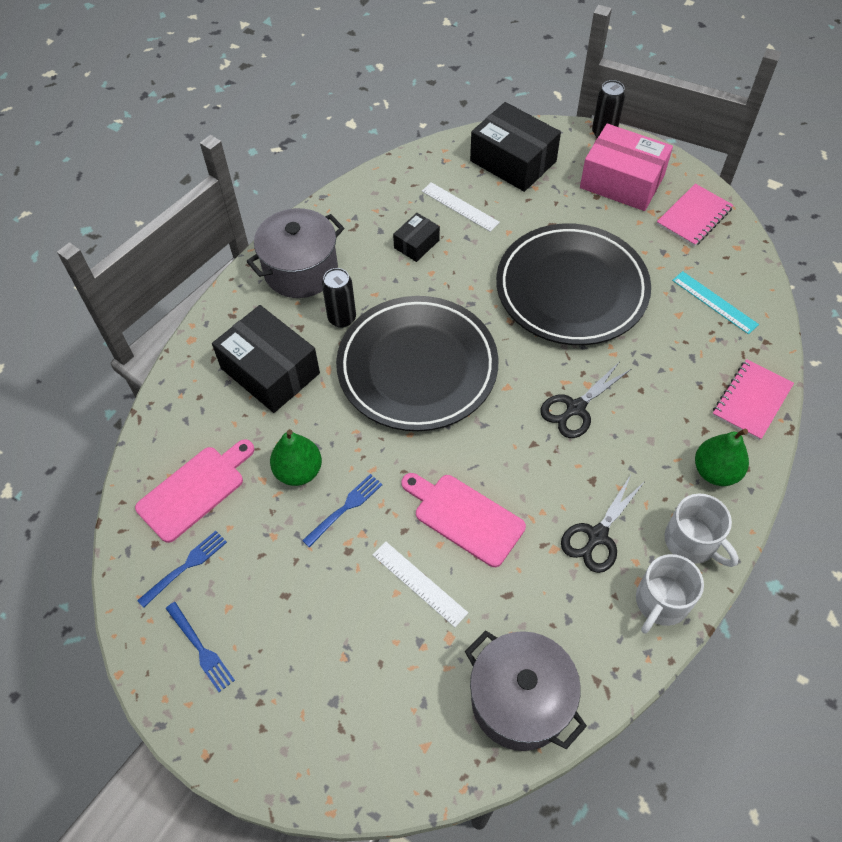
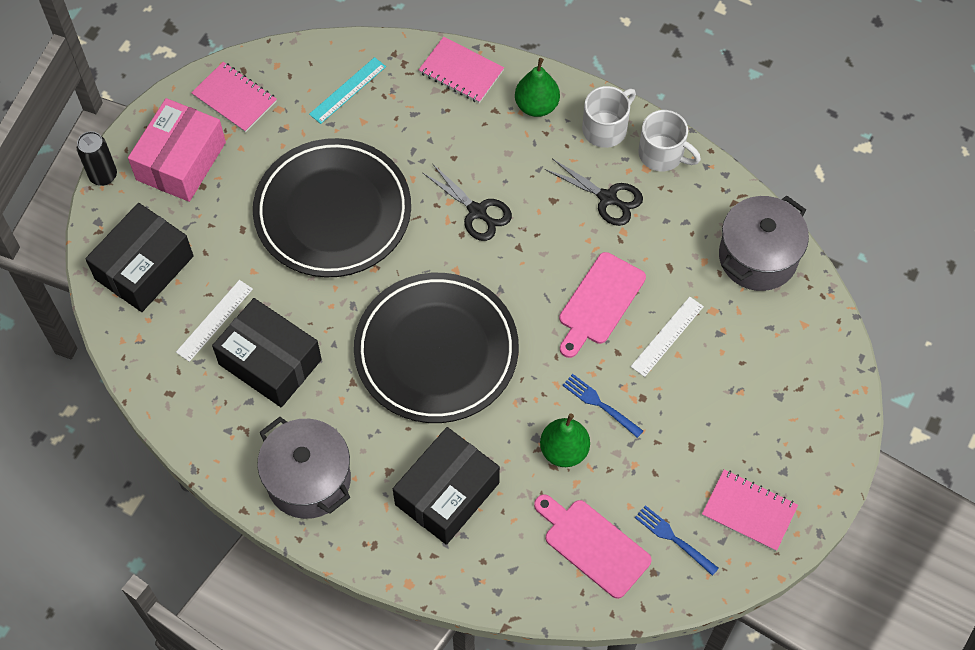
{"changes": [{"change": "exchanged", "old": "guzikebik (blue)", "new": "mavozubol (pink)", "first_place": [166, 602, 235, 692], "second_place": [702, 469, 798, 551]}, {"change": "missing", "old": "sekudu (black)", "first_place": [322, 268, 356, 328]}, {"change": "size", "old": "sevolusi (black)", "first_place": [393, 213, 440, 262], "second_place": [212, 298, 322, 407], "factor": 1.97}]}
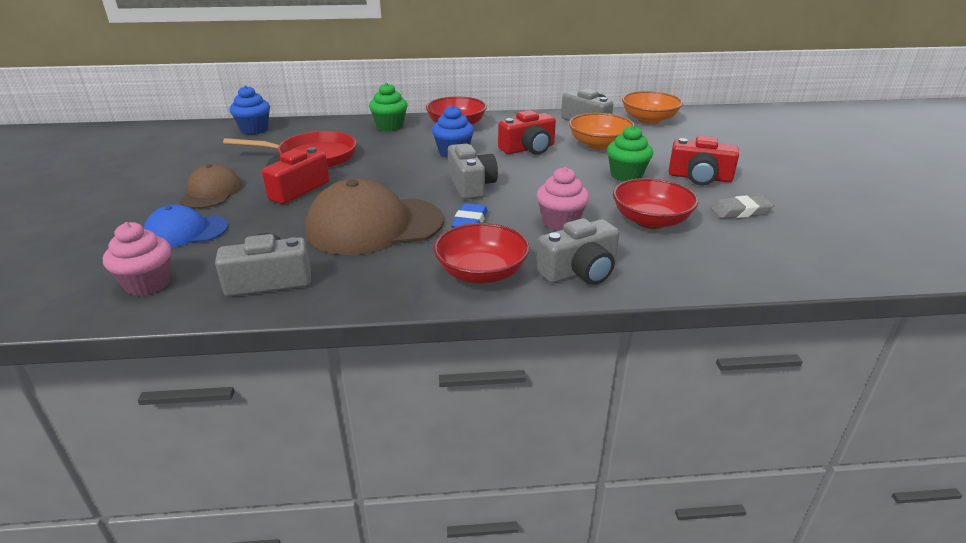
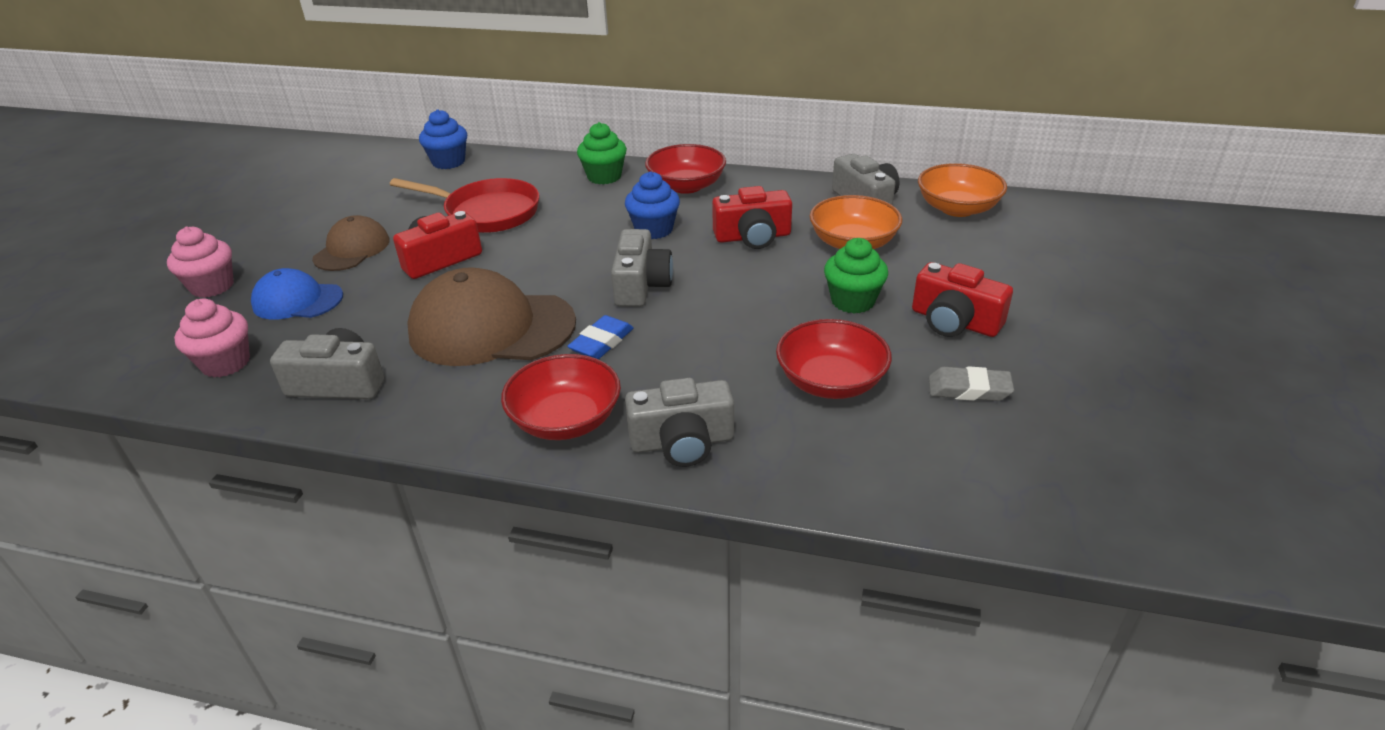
{"changes": [{"change": "relocated", "old": "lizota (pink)", "first_place": [536, 167, 589, 231], "second_place": [167, 226, 234, 298]}]}
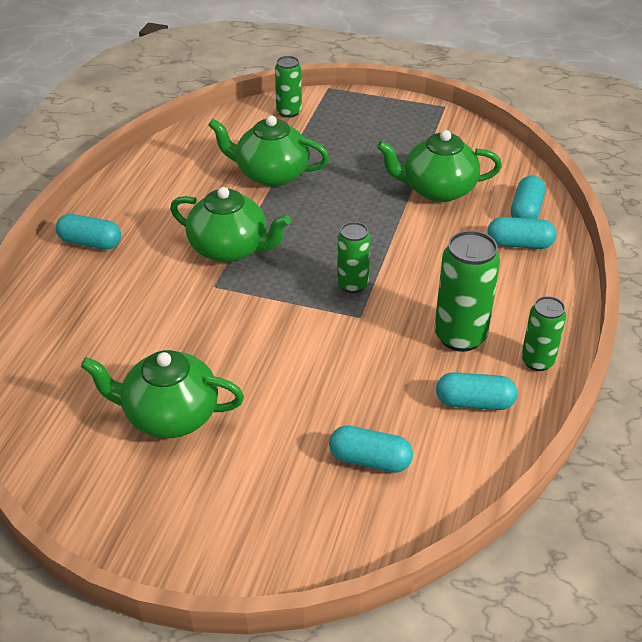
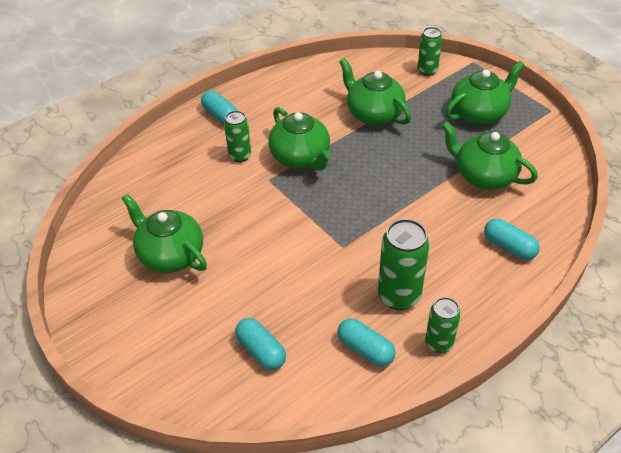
{"changes": [{"change": "relocated", "old": "sekudu (green)", "first_place": [337, 222, 371, 293], "second_place": [224, 111, 251, 162]}, {"change": "missing", "old": "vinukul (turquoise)", "first_place": [511, 175, 545, 219]}, {"change": "appeared", "new": "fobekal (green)", "second_place": [445, 61, 524, 125]}]}
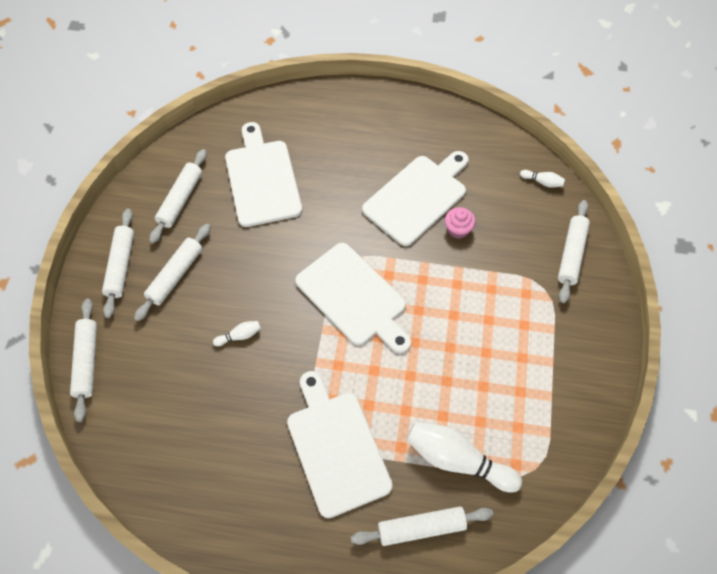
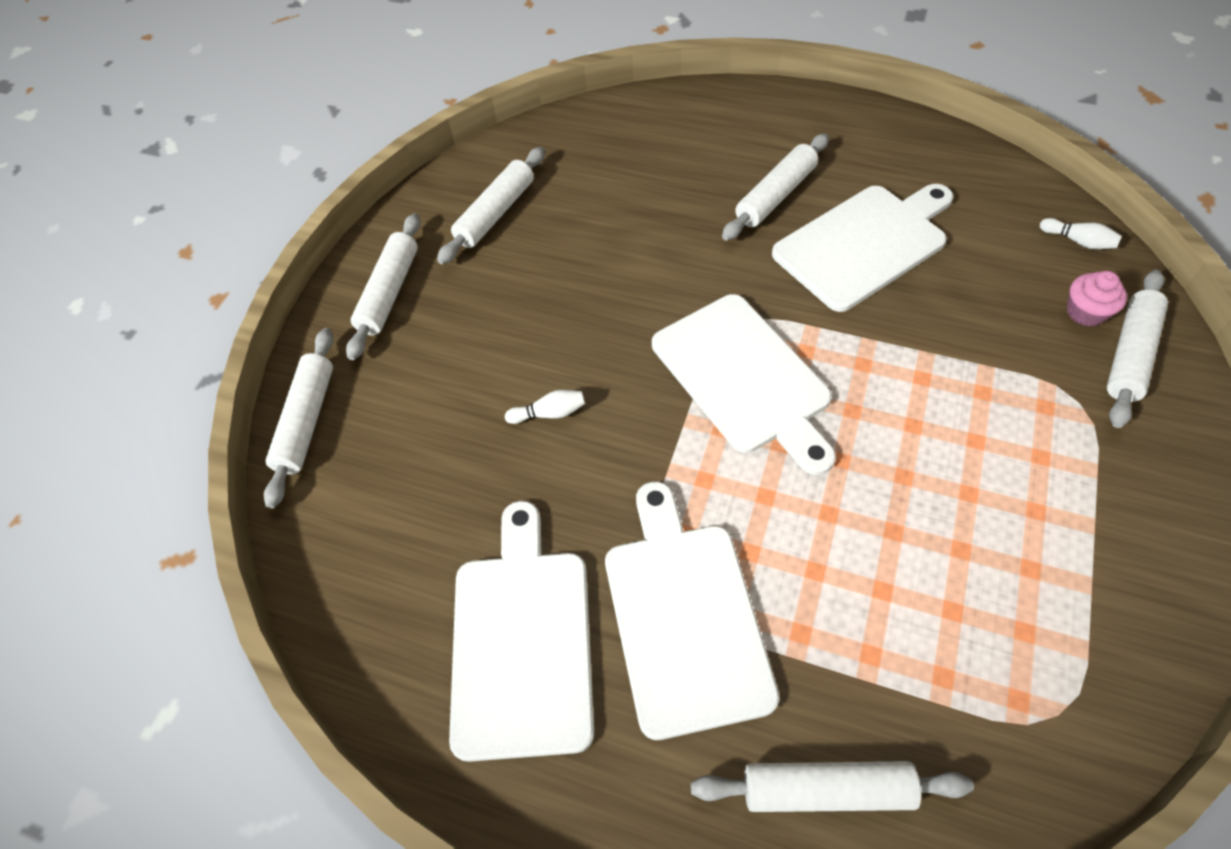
{"changes": [{"change": "relocated", "old": "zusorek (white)", "first_place": [134, 224, 211, 321], "second_place": [722, 133, 829, 240]}, {"change": "relocated", "old": "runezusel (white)", "first_place": [225, 122, 302, 227], "second_place": [449, 501, 594, 762]}, {"change": "missing", "old": "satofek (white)", "first_place": [406, 422, 522, 492]}, {"change": "relocated", "old": "lizota (pink)", "first_place": [445, 207, 476, 239], "second_place": [1067, 271, 1127, 327]}]}
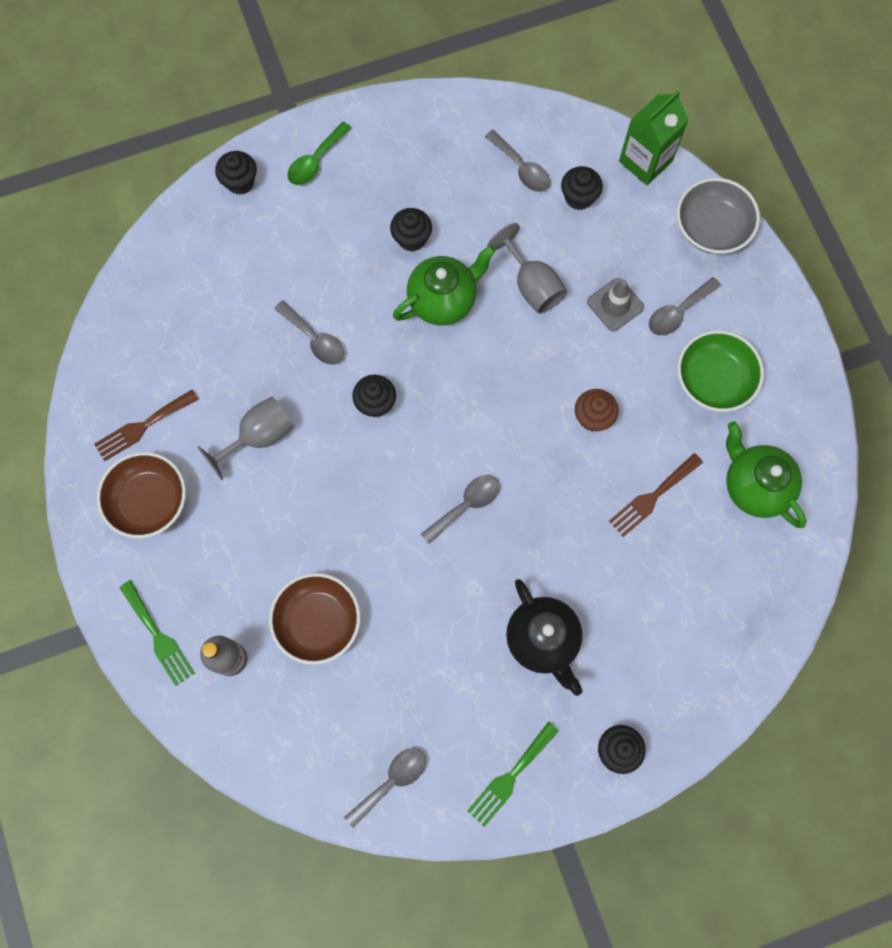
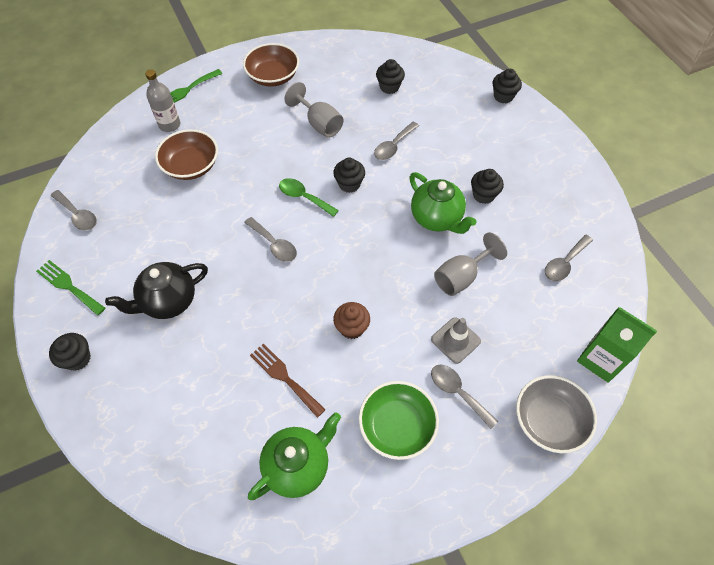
{"changes": [{"change": "missing", "old": "guzikebik (brown)", "first_place": [94, 389, 199, 461]}, {"change": "relocated", "old": "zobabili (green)", "first_place": [288, 122, 352, 185], "second_place": [279, 178, 339, 217]}, {"change": "relocated", "old": "lizota (black)", "first_place": [561, 166, 603, 210], "second_place": [376, 59, 405, 94]}]}
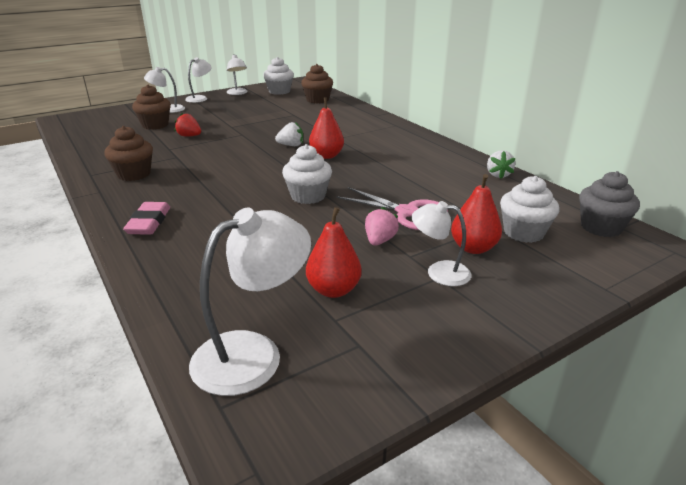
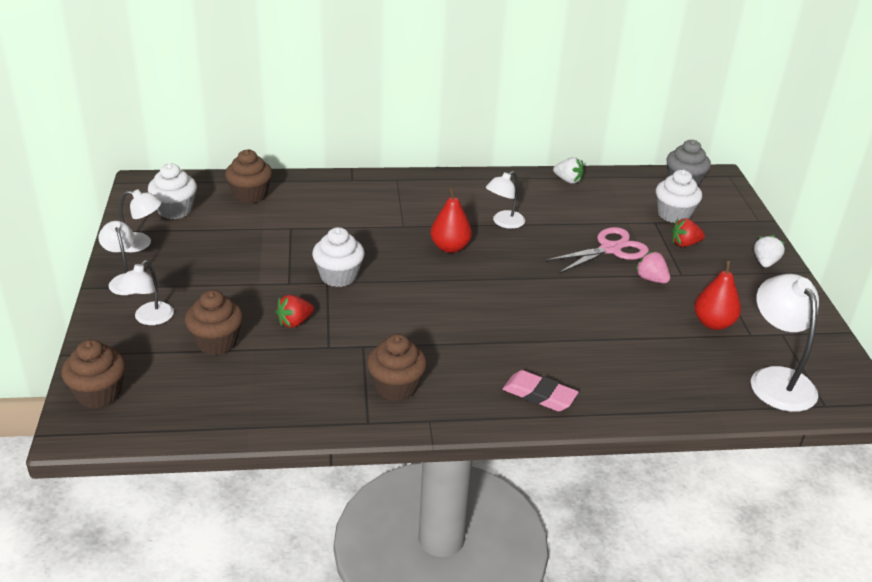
{"changes": [{"change": "relocated", "old": "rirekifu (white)", "first_place": [275, 122, 303, 146], "second_place": [754, 235, 785, 267]}, {"change": "relocated", "old": "lizota (white)", "first_place": [282, 144, 332, 204], "second_place": [312, 227, 365, 287]}, {"change": "relocated", "old": "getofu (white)", "first_place": [412, 201, 471, 286], "second_place": [486, 171, 525, 229]}, {"change": "exchanged", "old": "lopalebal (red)", "new": "rirekifu (red)", "first_place": [451, 174, 502, 254], "second_place": [671, 218, 705, 247]}, {"change": "appeared", "new": "lizota (brown)", "second_place": [62, 339, 126, 409]}]}
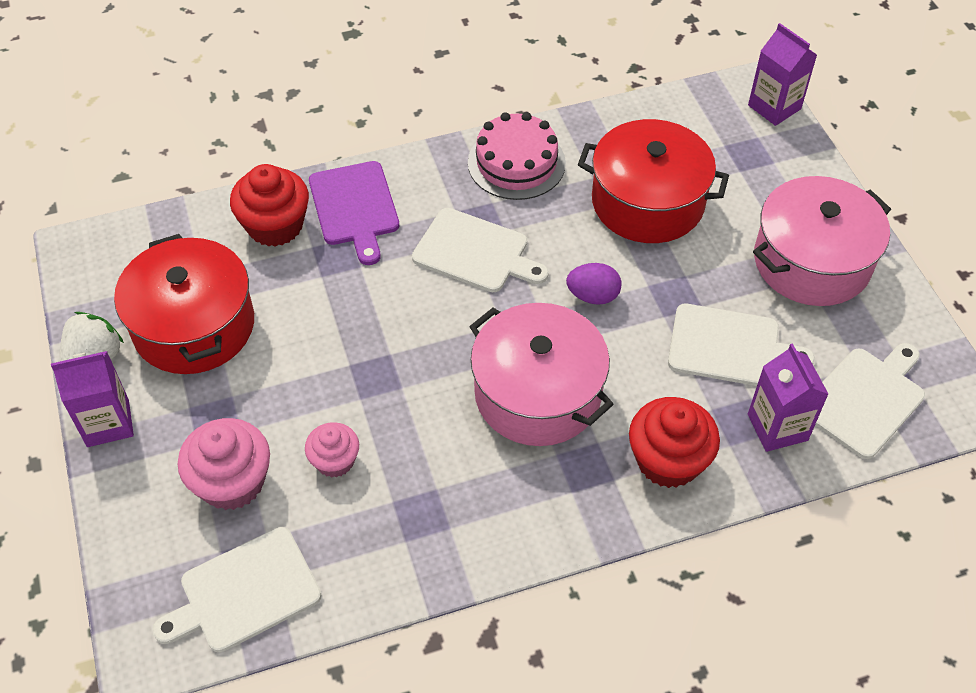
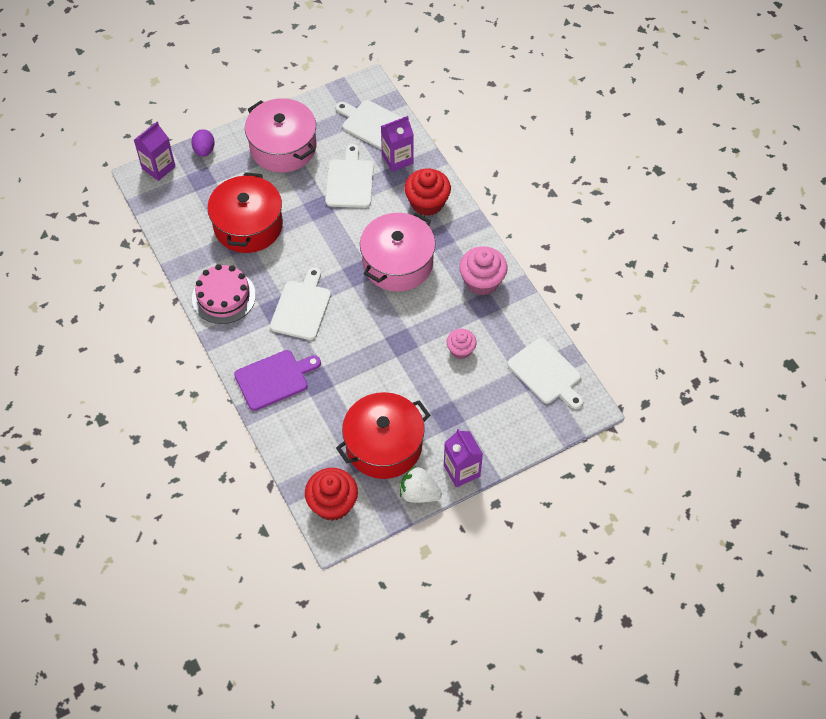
{"changes": [{"change": "relocated", "old": "lizota (pink)", "first_place": [178, 418, 270, 510], "second_place": [459, 246, 507, 295]}, {"change": "relocated", "old": "lizota (red)", "first_place": [230, 164, 309, 247], "second_place": [305, 468, 358, 521]}, {"change": "relocated", "old": "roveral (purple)", "first_place": [566, 263, 622, 305], "second_place": [191, 129, 215, 157]}]}
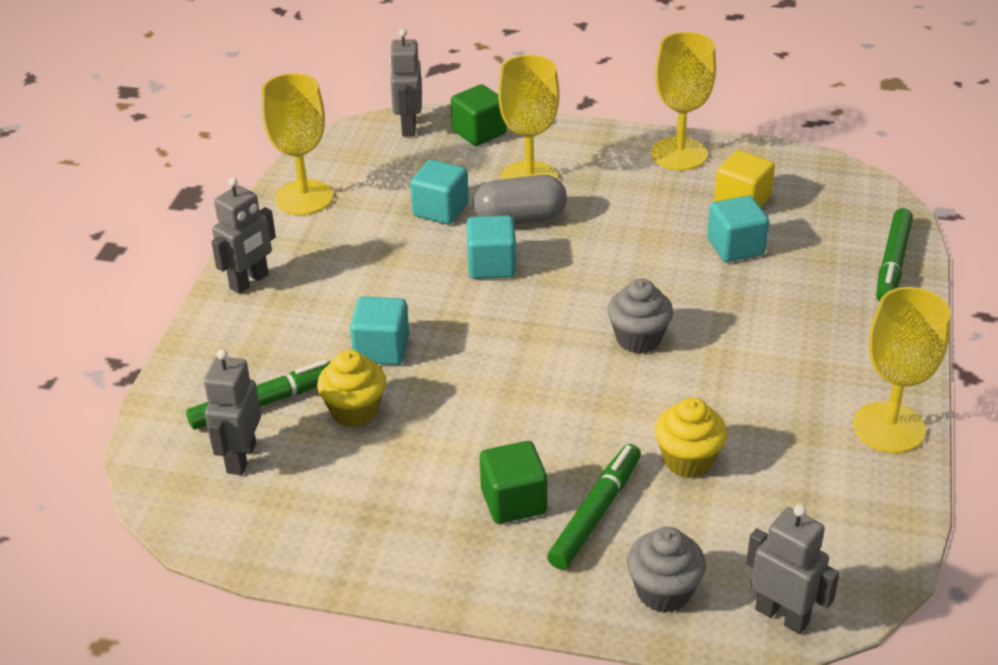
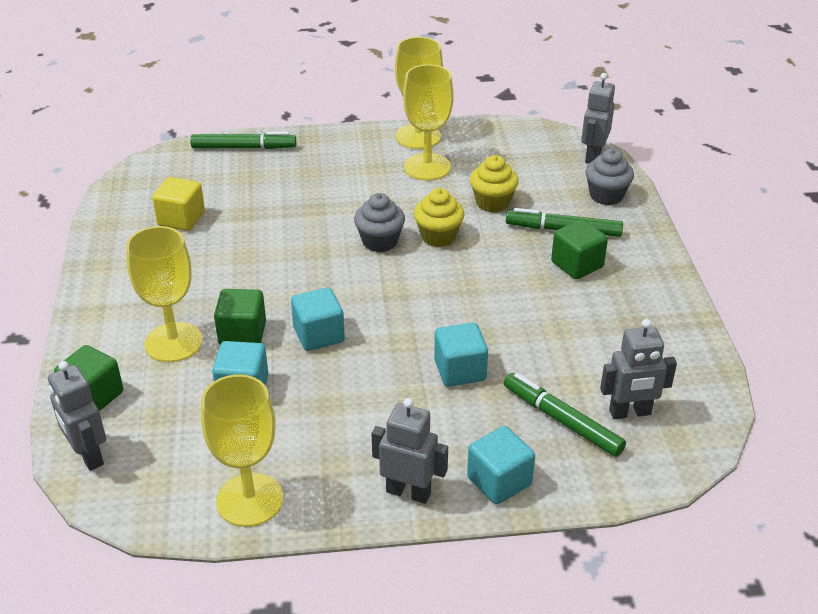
{"changes": [{"change": "relocated", "old": "lizota (yellow)", "first_place": [317, 350, 386, 427], "second_place": [414, 188, 464, 247]}, {"change": "spun", "old": "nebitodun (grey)", "first_place": [389, 29, 422, 136], "second_place": [48, 361, 106, 471], "degrees": 75}, {"change": "exchanged", "old": "vinukul (grey)", "new": "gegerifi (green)", "first_place": [473, 175, 567, 225], "second_place": [214, 289, 266, 345]}, {"change": "relocated", "old": "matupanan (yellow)", "first_place": [651, 32, 716, 170], "second_place": [403, 64, 454, 180]}, {"change": "relocated", "old": "gegerifi (turquoise)", "first_place": [707, 195, 769, 262], "second_place": [467, 426, 535, 504]}]}
